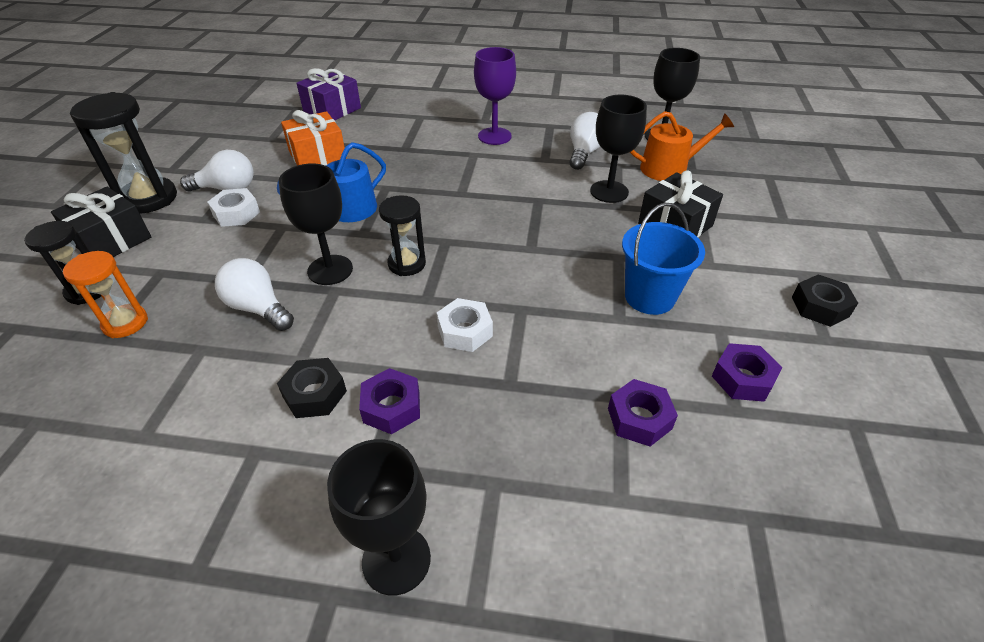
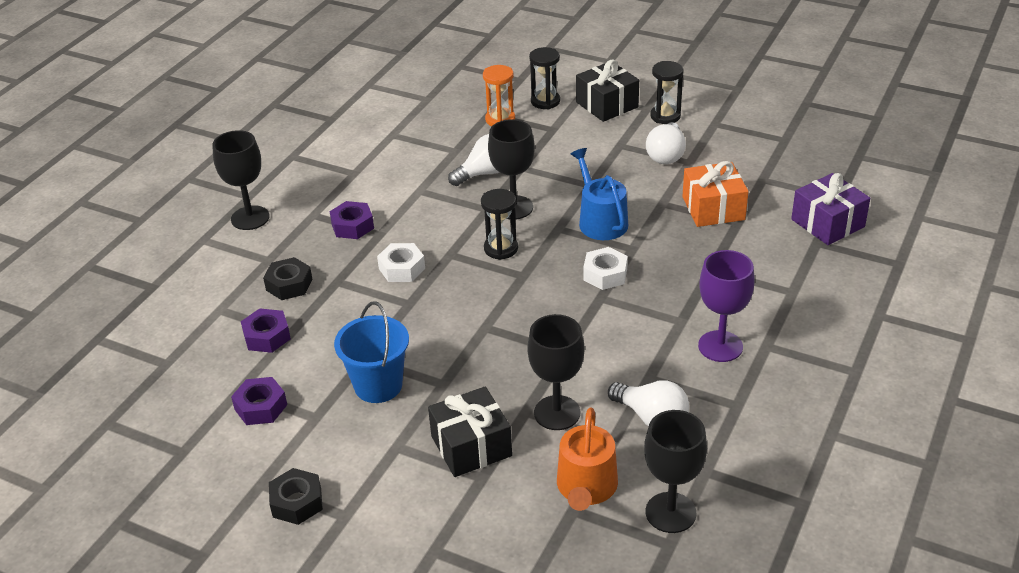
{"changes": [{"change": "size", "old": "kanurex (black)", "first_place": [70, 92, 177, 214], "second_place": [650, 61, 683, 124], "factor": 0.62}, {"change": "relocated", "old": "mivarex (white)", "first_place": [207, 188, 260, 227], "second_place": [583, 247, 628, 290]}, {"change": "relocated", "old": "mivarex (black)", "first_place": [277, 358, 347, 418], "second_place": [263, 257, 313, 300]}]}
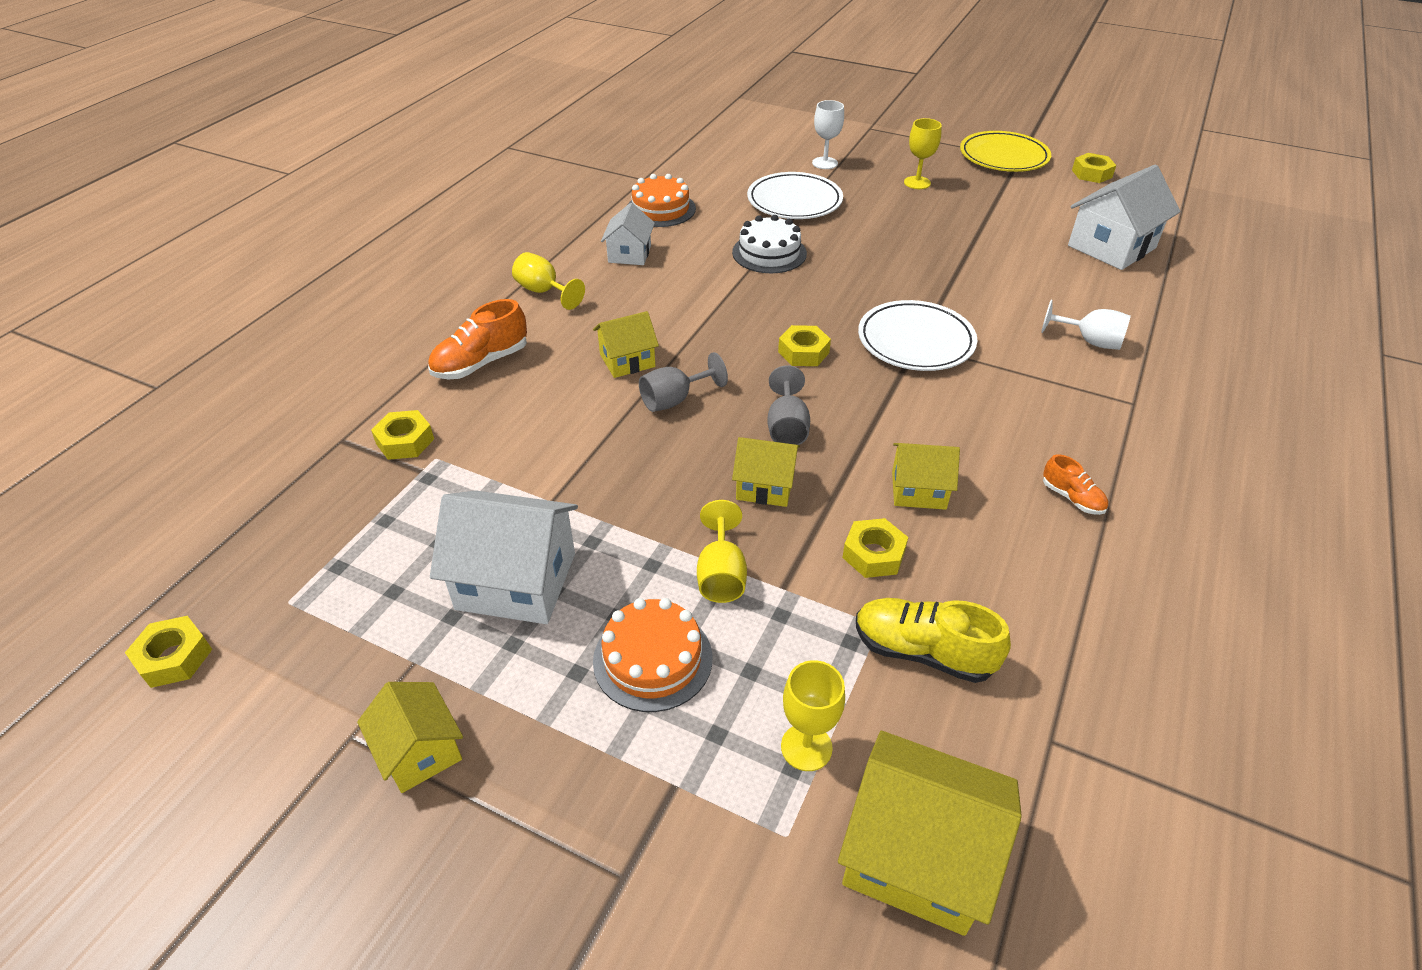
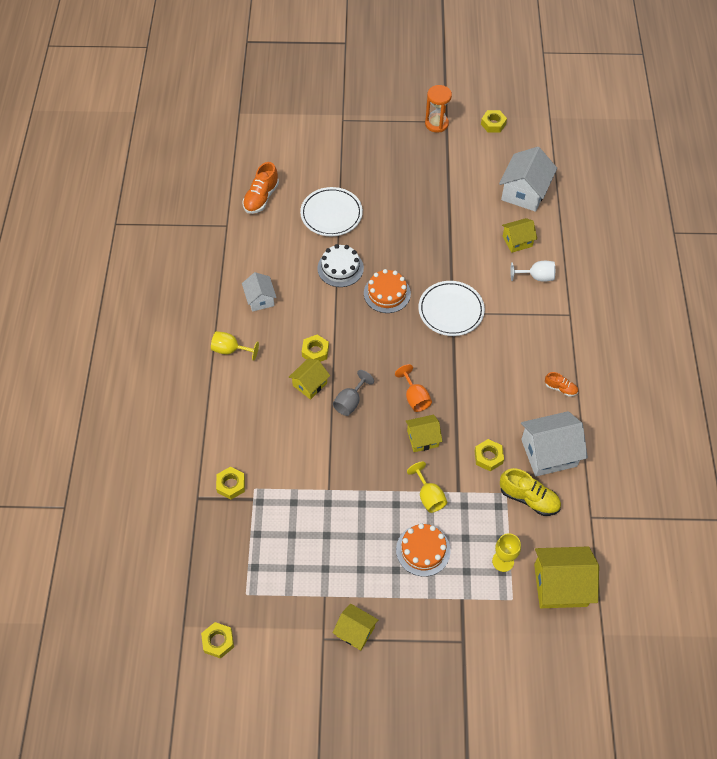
{"changes": [{"change": "relocated", "old": "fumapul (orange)", "first_place": [428, 299, 527, 379], "second_place": [243, 162, 279, 214]}, {"change": "relocated", "old": "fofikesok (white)", "first_place": [430, 491, 578, 624], "second_place": [521, 411, 588, 477]}, {"change": "relocated", "old": "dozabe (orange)", "first_place": [628, 174, 696, 227], "second_place": [364, 269, 411, 313]}, {"change": "colour", "old": "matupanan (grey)", "new": "matupanan (orange)", "first_place": [767, 365, 810, 445], "second_place": [395, 364, 432, 412]}, {"change": "relocated", "old": "mivarex (yellow)", "first_place": [778, 325, 831, 366], "second_place": [302, 335, 329, 362]}, {"change": "missing", "old": "matupanan (white)", "first_place": [812, 100, 844, 169]}, {"change": "spun", "old": "fumapul (yellow)", "first_place": [856, 598, 1011, 683], "second_place": [500, 468, 561, 516], "degrees": -150}, {"change": "relocated", "old": "fofikesok (yellow)", "first_place": [892, 443, 960, 510], "second_place": [502, 218, 537, 253]}, {"change": "missing", "old": "matupanan (yellow)", "first_place": [904, 118, 942, 189]}, {"change": "exchanged", "old": "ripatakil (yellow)", "new": "kanurex (orange)", "first_place": [960, 131, 1051, 172], "second_place": [425, 85, 452, 133]}]}
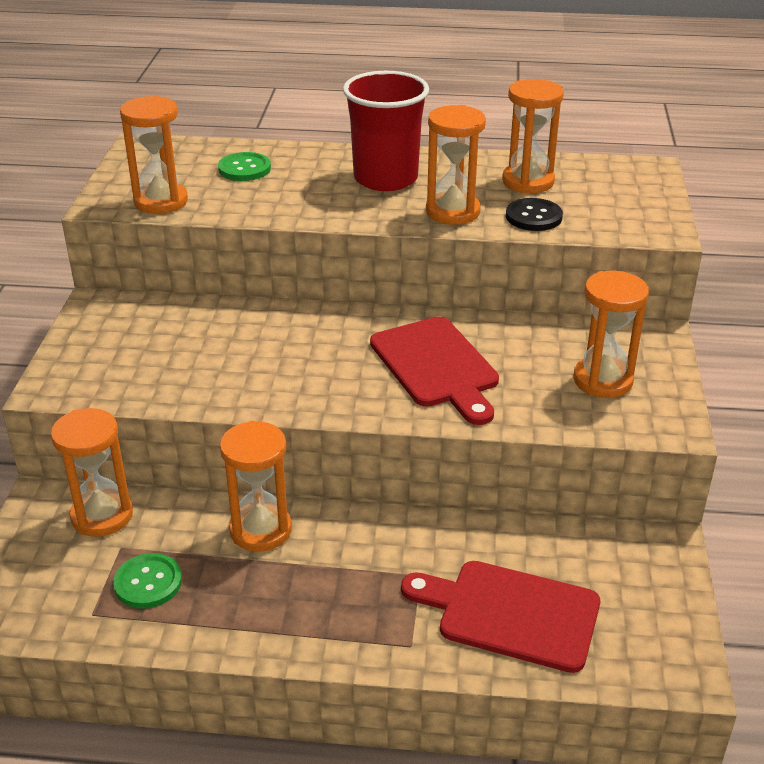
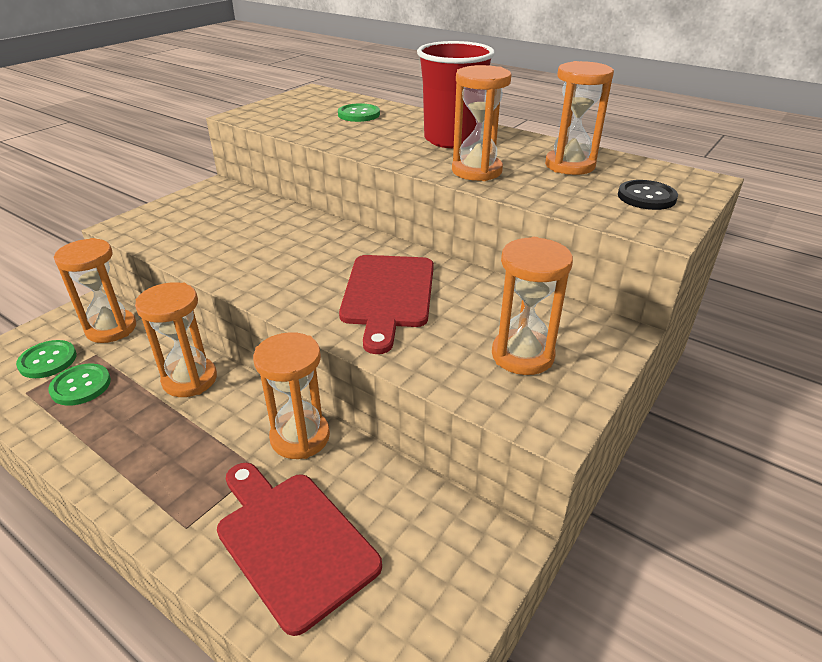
{"changes": [{"change": "relocated", "old": "kanurex (orange)", "first_place": [120, 96, 188, 214], "second_place": [253, 332, 330, 459]}, {"change": "relocated", "old": "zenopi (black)", "first_place": [506, 198, 563, 231], "second_place": [618, 180, 678, 210]}, {"change": "appeared", "new": "zenopi (green)", "second_place": [16, 340, 77, 378]}]}
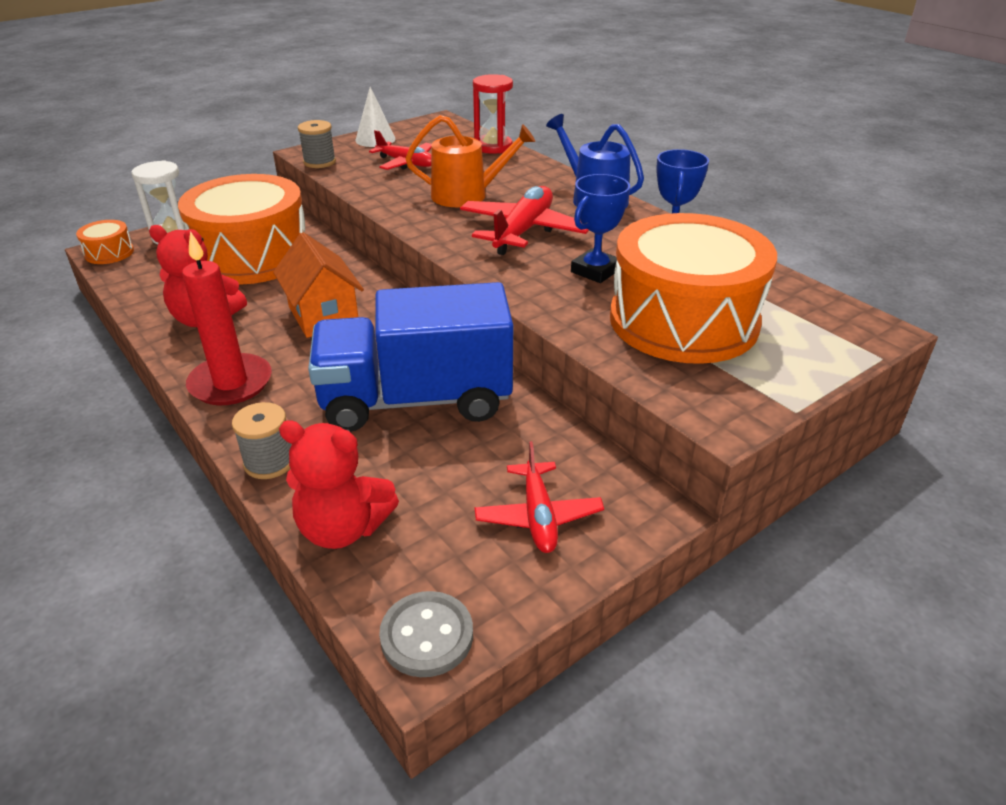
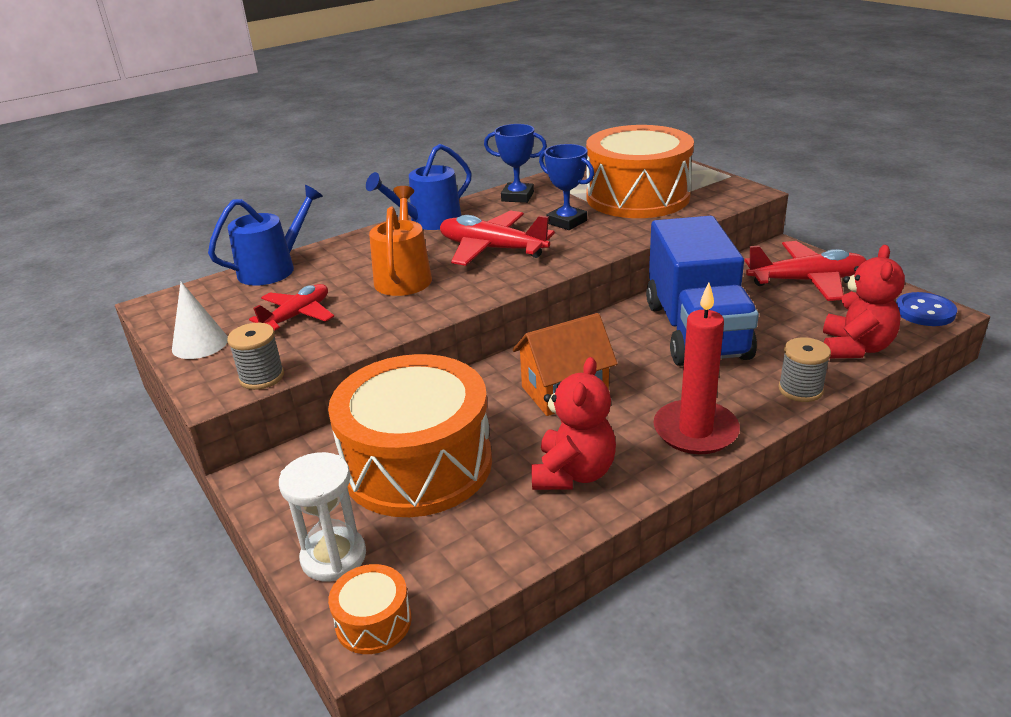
{"changes": [{"change": "colour", "old": "zenopi (grey)", "new": "zenopi (blue)", "first_place": [379, 591, 473, 677], "second_place": [896, 292, 957, 326]}, {"change": "exchanged", "old": "kanurex (red)", "new": "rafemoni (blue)", "first_place": [473, 74, 513, 154], "second_place": [208, 185, 323, 286]}, {"change": "size", "old": "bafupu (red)", "first_place": [474, 441, 604, 553], "second_place": [745, 241, 867, 301], "factor": 1.51}]}
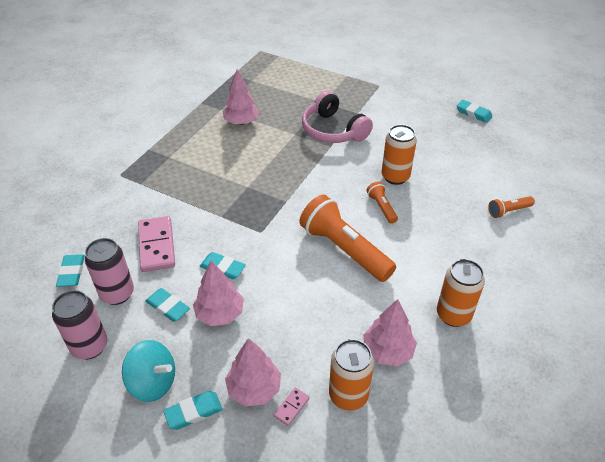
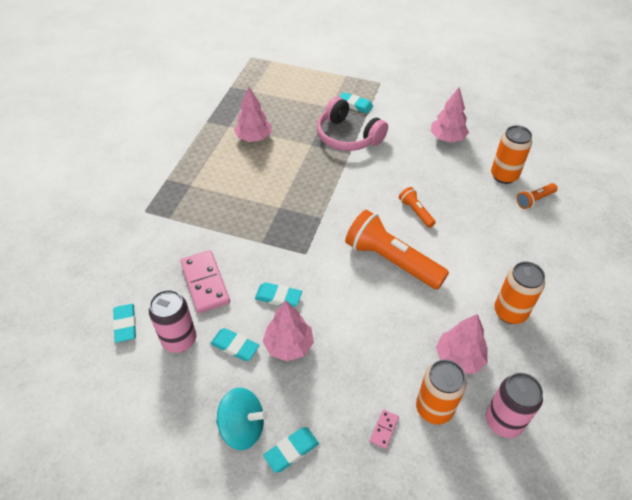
{"changes": [{"change": "relocated", "old": "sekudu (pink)", "first_place": [52, 290, 107, 359], "second_place": [486, 373, 543, 438]}, {"change": "relocated", "old": "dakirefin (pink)", "first_place": [225, 338, 281, 406], "second_place": [431, 87, 469, 143]}, {"change": "relocated", "old": "sekudu (orange)", "first_place": [382, 124, 417, 185], "second_place": [491, 125, 532, 184]}, {"change": "relocated", "old": "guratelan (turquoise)", "first_place": [457, 100, 493, 123], "second_place": [340, 92, 373, 114]}]}
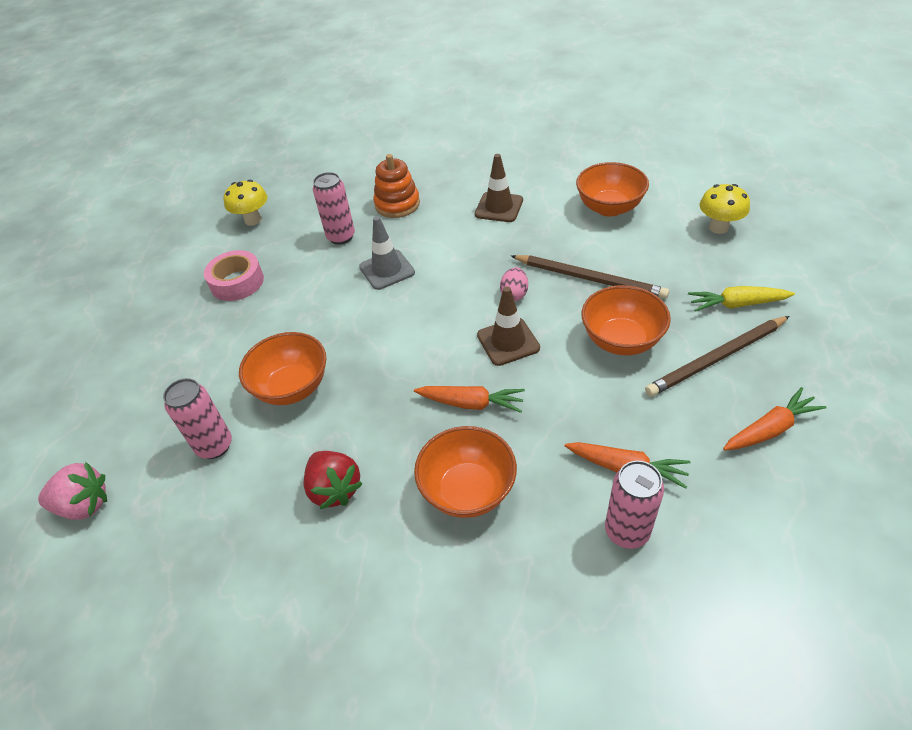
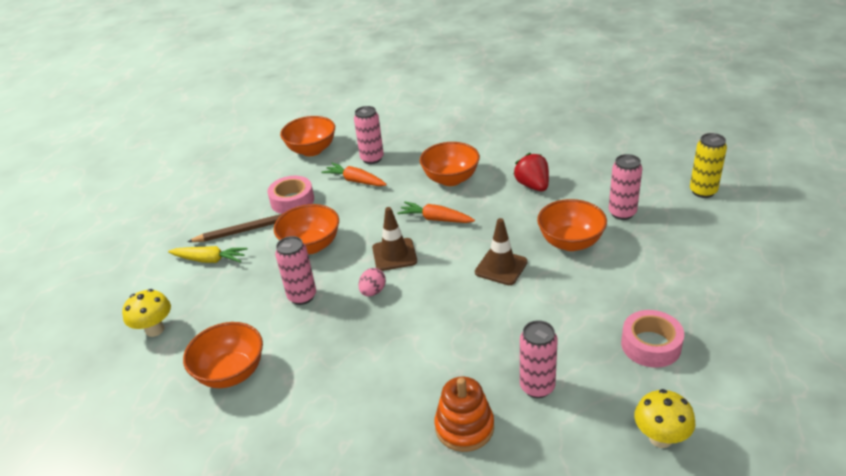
{"changes": [{"change": "exchanged", "old": "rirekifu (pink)", "new": "sekudu (yellow)", "first_place": [38, 462, 107, 520], "second_place": [690, 133, 727, 198]}, {"change": "missing", "old": "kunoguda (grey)", "first_place": [359, 216, 415, 290]}, {"change": "relocated", "old": "kunoguda (brown)", "first_place": [475, 154, 523, 222], "second_place": [475, 218, 528, 285]}, {"change": "exchanged", "old": "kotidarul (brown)", "new": "sekudu (pink)", "first_place": [511, 255, 669, 299], "second_place": [275, 236, 316, 305]}, {"change": "missing", "old": "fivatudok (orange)", "first_place": [723, 387, 826, 450]}, {"change": "appeared", "new": "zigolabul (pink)", "second_place": [267, 176, 314, 214]}, {"change": "appeared", "new": "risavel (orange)", "second_place": [280, 116, 335, 156]}]}
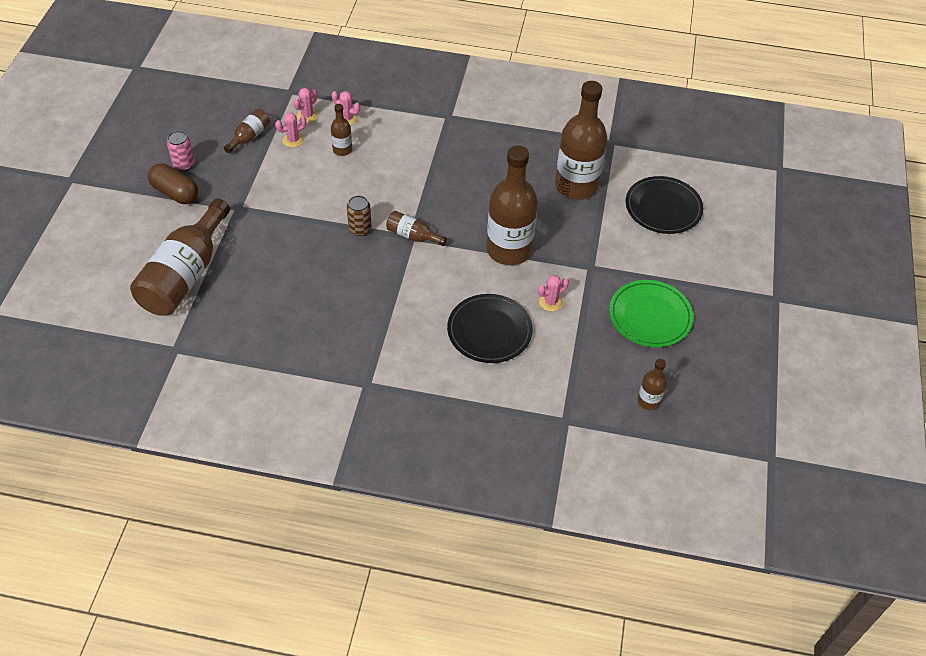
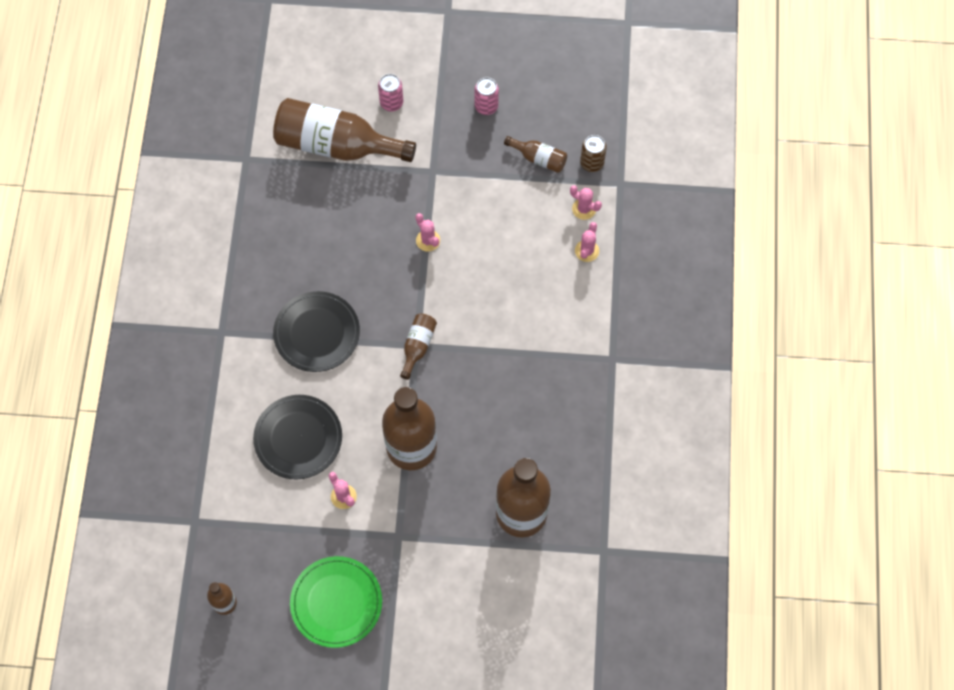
{"changes": [{"change": "missing", "old": "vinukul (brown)", "first_place": [148, 163, 198, 204]}, {"change": "relocated", "old": "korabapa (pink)", "first_place": [275, 113, 306, 148], "second_place": [415, 213, 440, 252]}, {"change": "missing", "old": "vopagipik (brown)", "first_place": [331, 104, 352, 156]}, {"change": "relocated", "old": "sekudu (brown)", "first_place": [347, 196, 372, 236], "second_place": [580, 135, 607, 172]}, {"change": "relocated", "old": "ripatakil (black)", "first_place": [626, 176, 703, 234], "second_place": [273, 291, 360, 372]}, {"change": "appeared", "new": "sekudu (pink)", "second_place": [378, 74, 403, 111]}]}
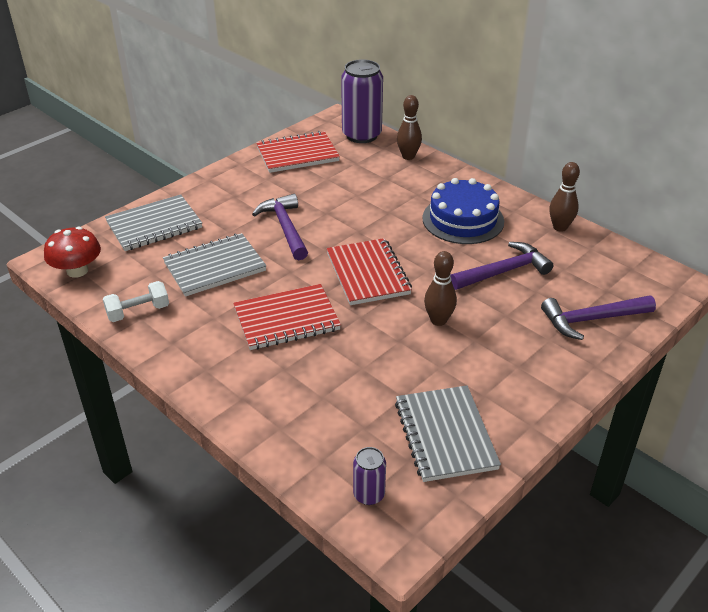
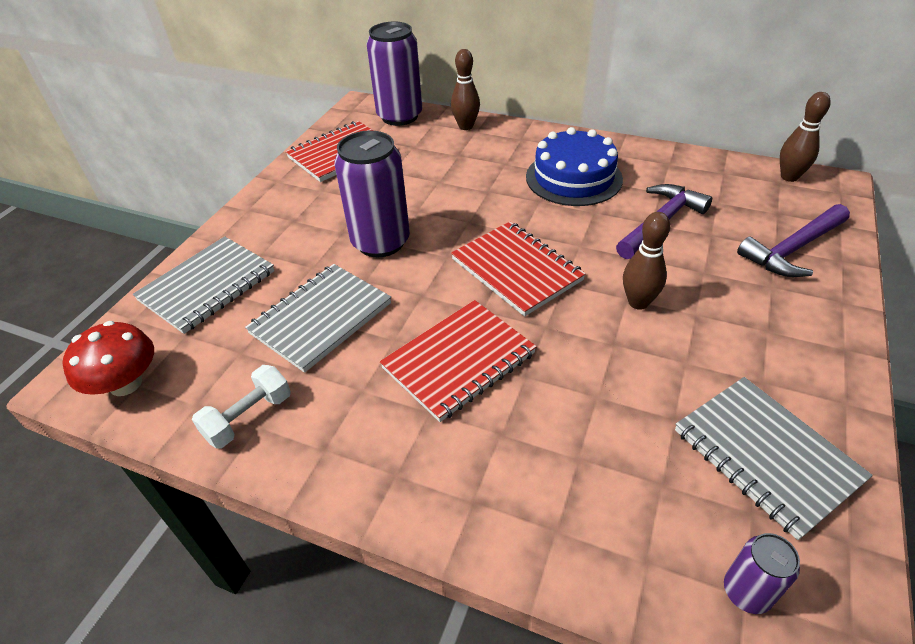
{"changes": [{"change": "exchanged", "old": "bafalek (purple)", "new": "sekudu (purple)", "first_place": [252, 194, 308, 260], "second_place": [334, 130, 410, 257]}, {"change": "relocated", "old": "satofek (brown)", "first_place": [549, 162, 580, 232], "second_place": [780, 92, 831, 182]}]}
